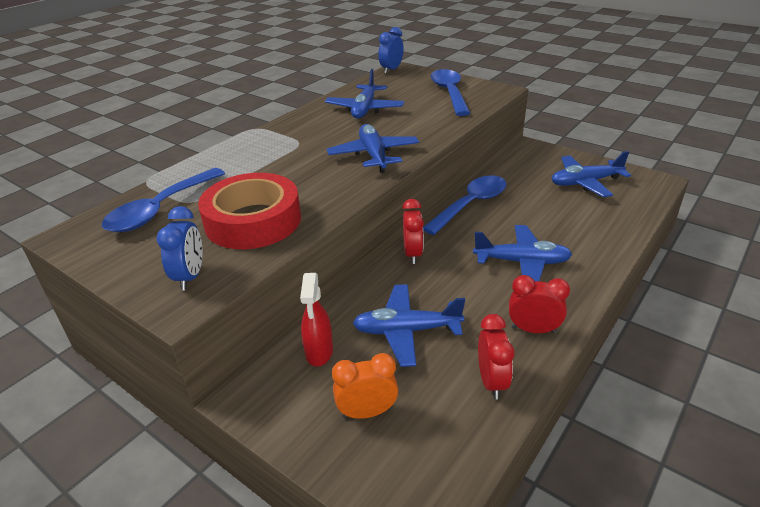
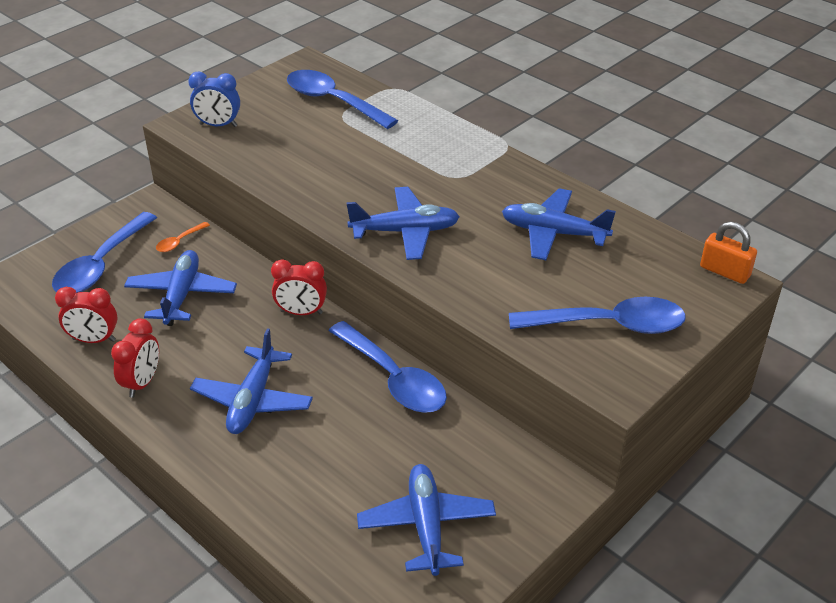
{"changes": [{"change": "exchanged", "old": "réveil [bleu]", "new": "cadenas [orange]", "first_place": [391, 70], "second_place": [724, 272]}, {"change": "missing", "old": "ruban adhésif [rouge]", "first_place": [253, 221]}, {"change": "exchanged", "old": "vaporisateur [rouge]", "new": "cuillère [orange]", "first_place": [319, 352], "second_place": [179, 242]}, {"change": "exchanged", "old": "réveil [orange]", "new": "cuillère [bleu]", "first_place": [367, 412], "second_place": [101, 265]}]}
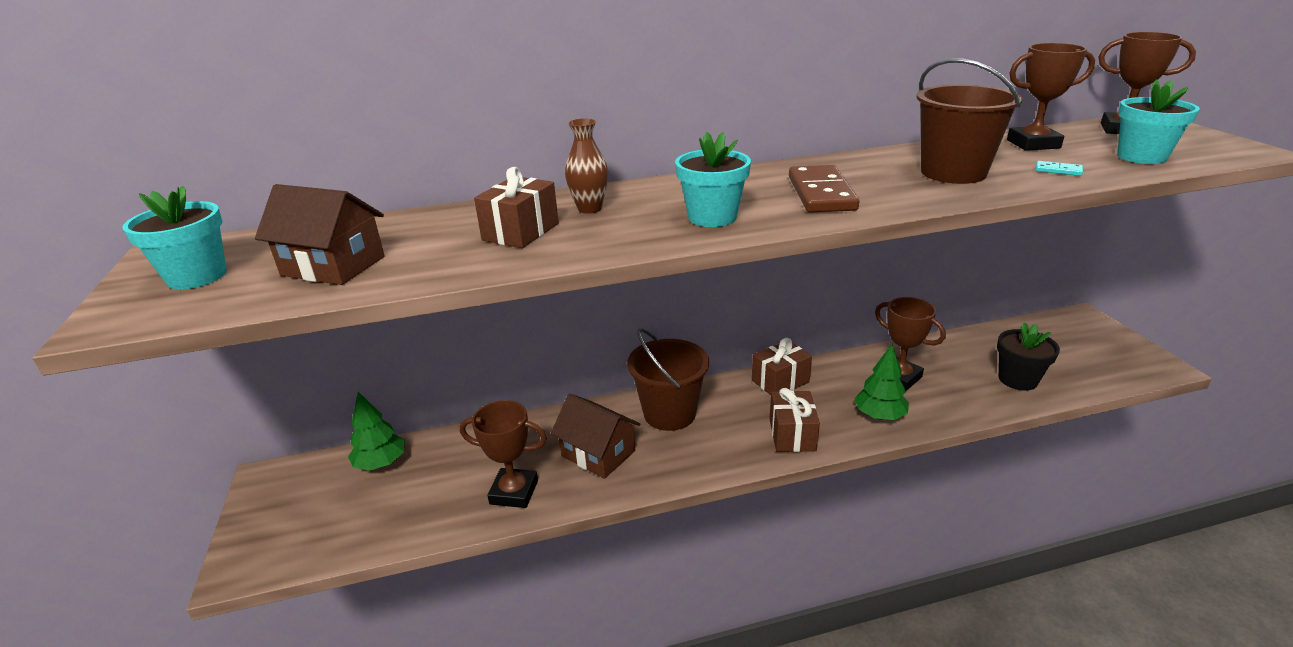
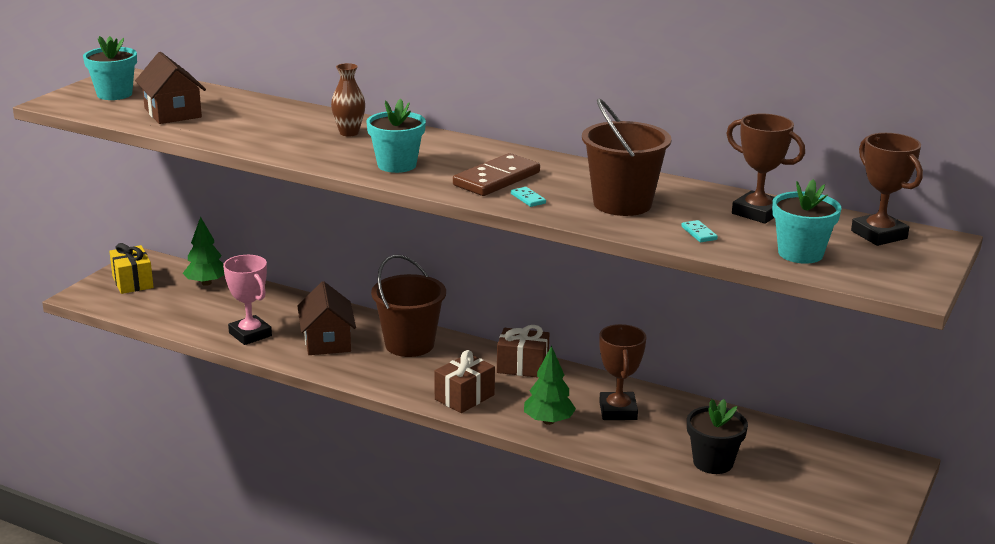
{"changes": [{"change": "missing", "old": "cadeau [marron]", "first_place": [521, 232]}, {"change": "colour", "old": "trophée [marron]", "new": "trophée [rose]", "first_place": [514, 492], "second_place": [250, 334]}, {"change": "appeared", "new": "domino [turquoise]", "second_place": [528, 199]}, {"change": "appeared", "new": "cadeau [jaune]", "second_place": [133, 282]}]}
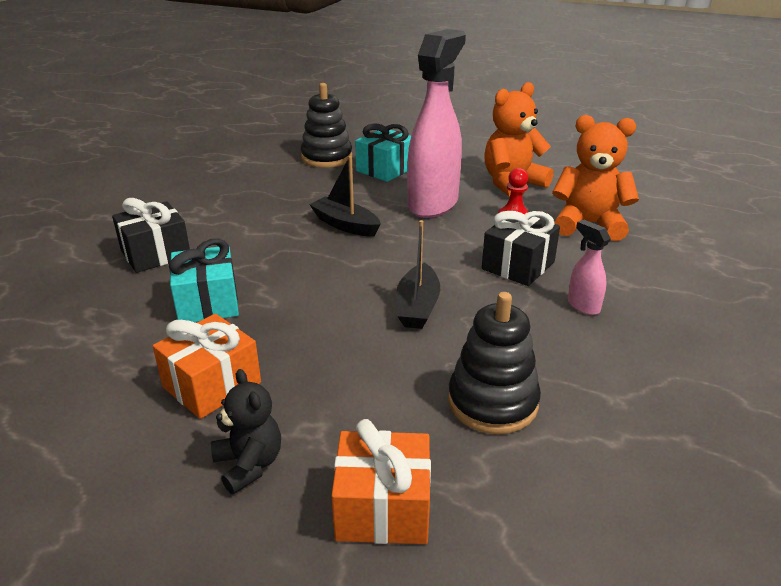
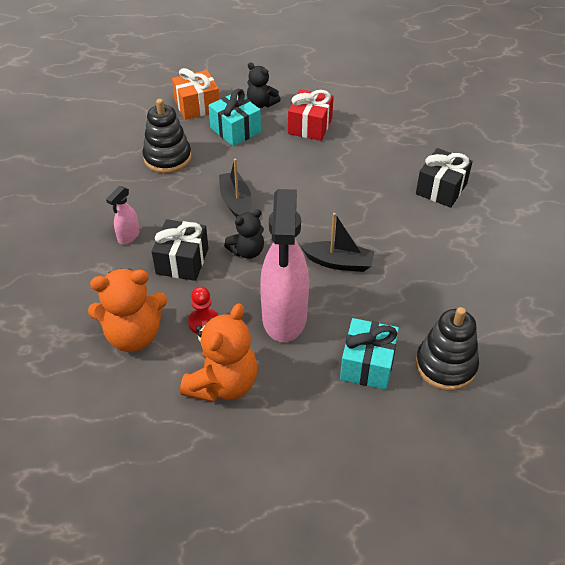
{"changes": [{"change": "spun", "old": "vaporisateur [rose]", "first_place": [583, 306], "second_place": [128, 237], "degrees": 90}, {"change": "relocated", "old": "cadeau [turquoise]", "first_place": [207, 303], "second_place": [235, 130]}, {"change": "colour", "old": "cadeau [orange]", "new": "cadeau [rouge]", "first_place": [212, 385], "second_place": [310, 126]}, {"change": "appeared", "new": "ours en peluche [noir]", "second_place": [247, 251]}]}
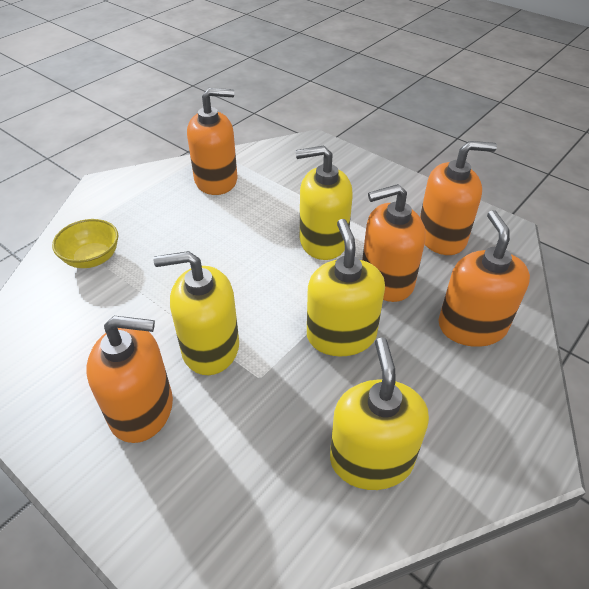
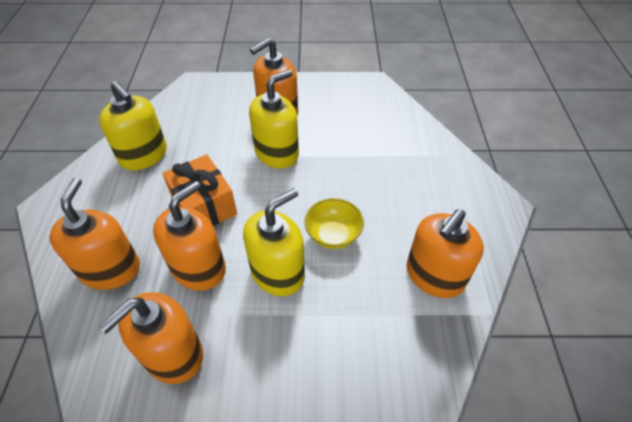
{"changes": [{"change": "spun", "old": "distributeur de savon [orange]", "first_place": [472, 326], "second_place": [110, 269], "degrees": -135}, {"change": "relocated", "old": "bol [jaune]", "first_place": [92, 258], "second_place": [333, 235]}, {"change": "exchanged", "old": "distributeur de savon [jaune]", "new": "cadeau [orange]", "first_place": [341, 335], "second_place": [204, 206]}]}
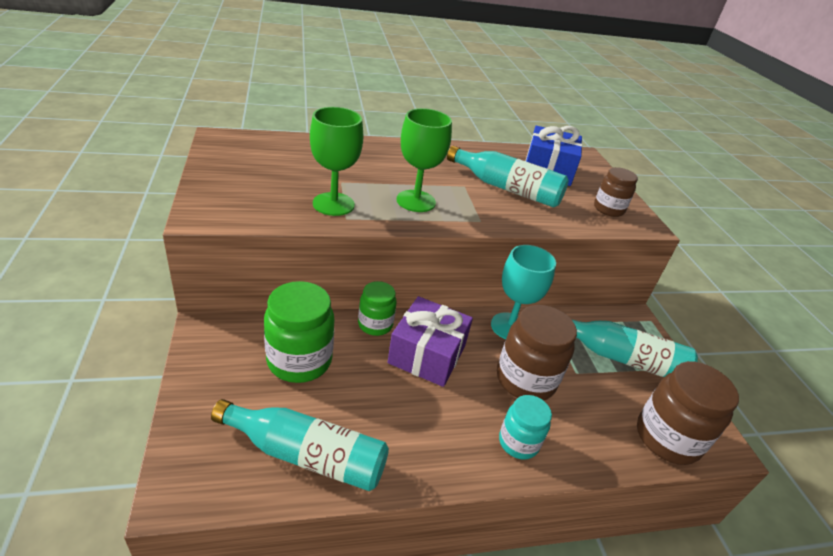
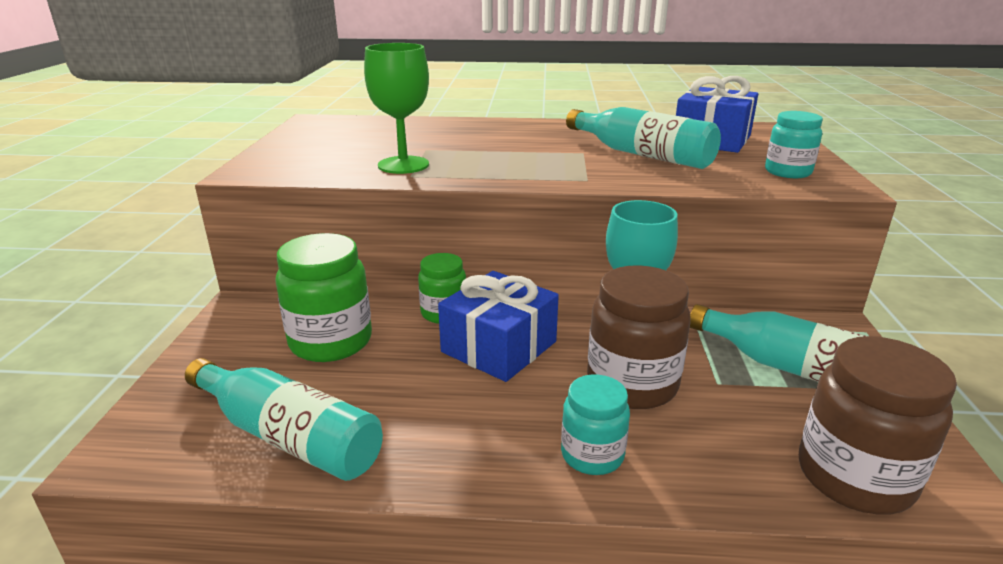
{"changes": [{"change": "missing", "old": "verre à pied [vert]", "first_place": [416, 201]}, {"change": "colour", "old": "bocal [marron]", "new": "bocal [turquoise]", "first_place": [608, 209], "second_place": [787, 172]}, {"change": "colour", "old": "cadeau [violet]", "new": "cadeau [bleu]", "first_place": [427, 354], "second_place": [499, 347]}]}
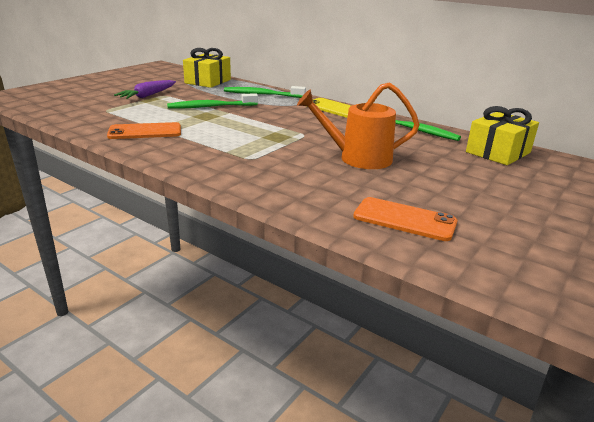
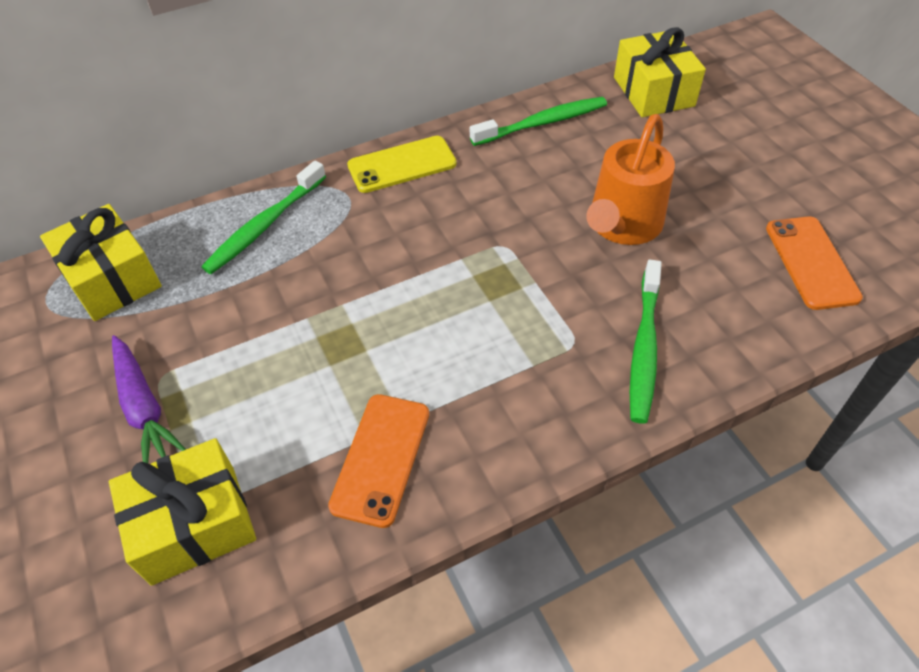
{"changes": [{"change": "relocated", "old": "brosse à dents [vert]", "first_place": [211, 107], "second_place": [644, 348]}, {"change": "spun", "old": "téléphone [orange]", "first_place": [404, 219], "second_place": [811, 262], "degrees": -60}, {"change": "appeared", "new": "cadeau [jaune]", "second_place": [194, 524]}]}
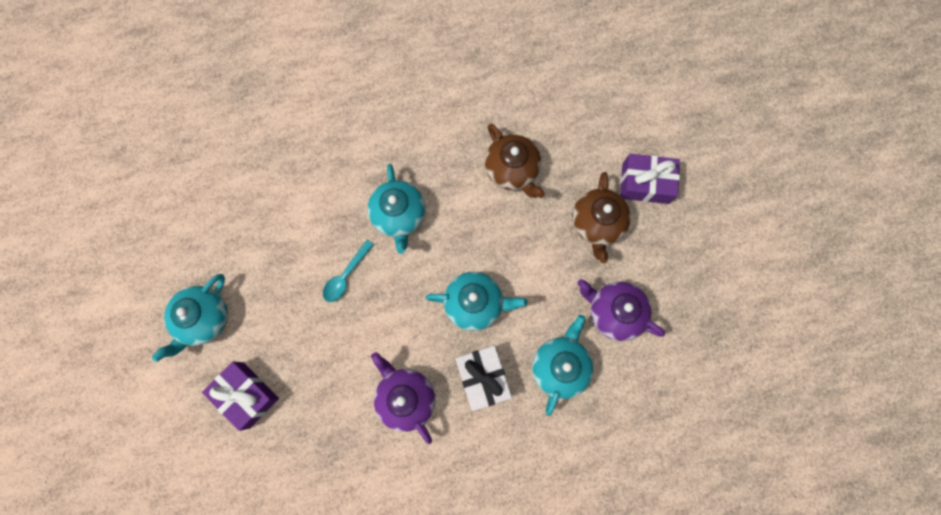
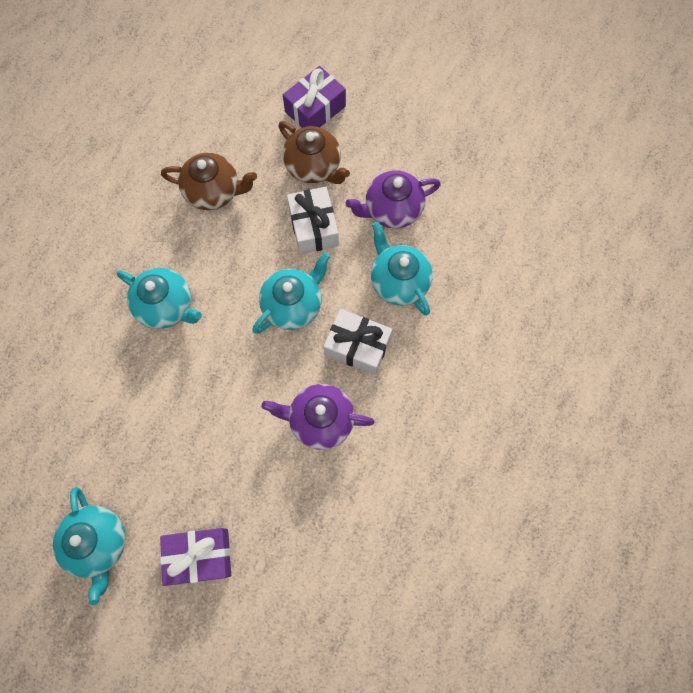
{"changes": [{"change": "missing", "old": "cuillère [turquoise]", "first_place": [346, 276]}, {"change": "appeared", "new": "cadeau [blanc]", "second_place": [313, 227]}]}
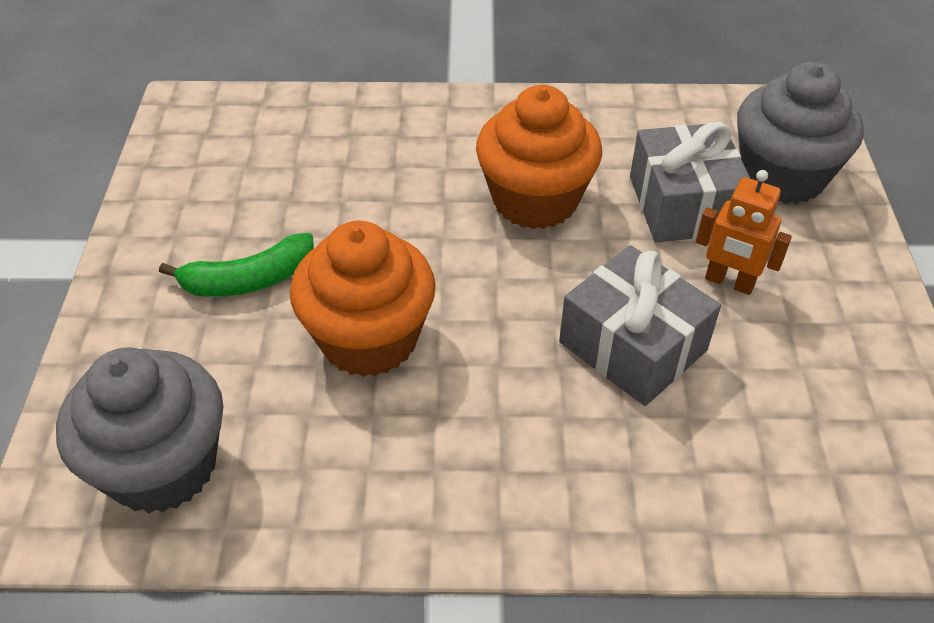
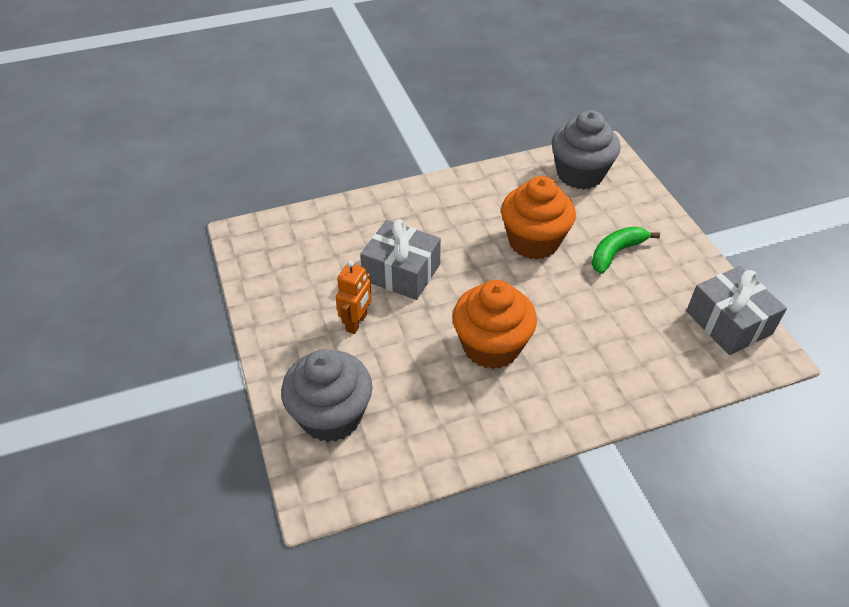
{"changes": [{"change": "relocated", "old": "cadeau [gris]", "first_place": [683, 205], "second_place": [728, 322]}, {"change": "spun", "old": "robot [orange]", "first_place": [729, 282], "second_place": [357, 322], "degrees": 105}]}
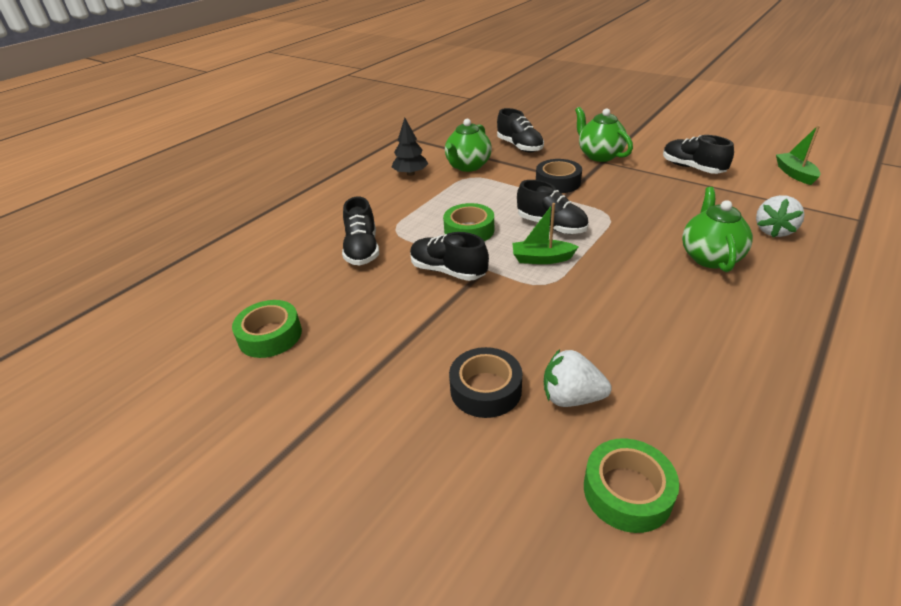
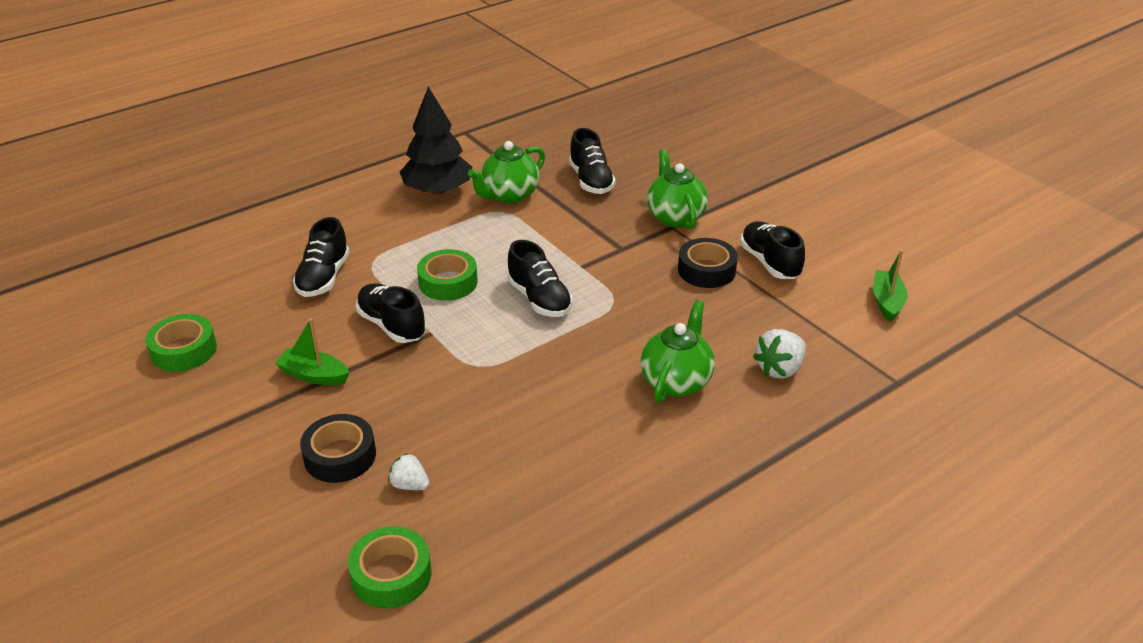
{"changes": [{"change": "size", "old": "arbre [noir]", "first_place": [410, 174], "second_place": [438, 190], "factor": 1.59}, {"change": "relocated", "old": "ruban adhésif [noir]", "first_place": [558, 182], "second_place": [706, 270]}, {"change": "relocated", "old": "bateau [vert]", "first_place": [541, 259], "second_place": [314, 375]}, {"change": "size", "old": "fraise [blanc]", "first_place": [571, 397], "second_place": [410, 485], "factor": 0.64}]}
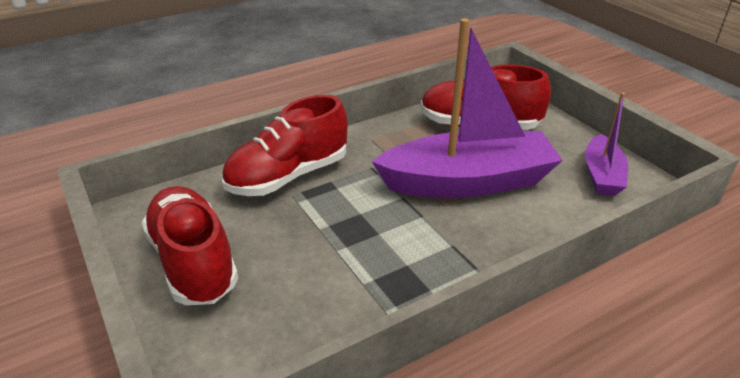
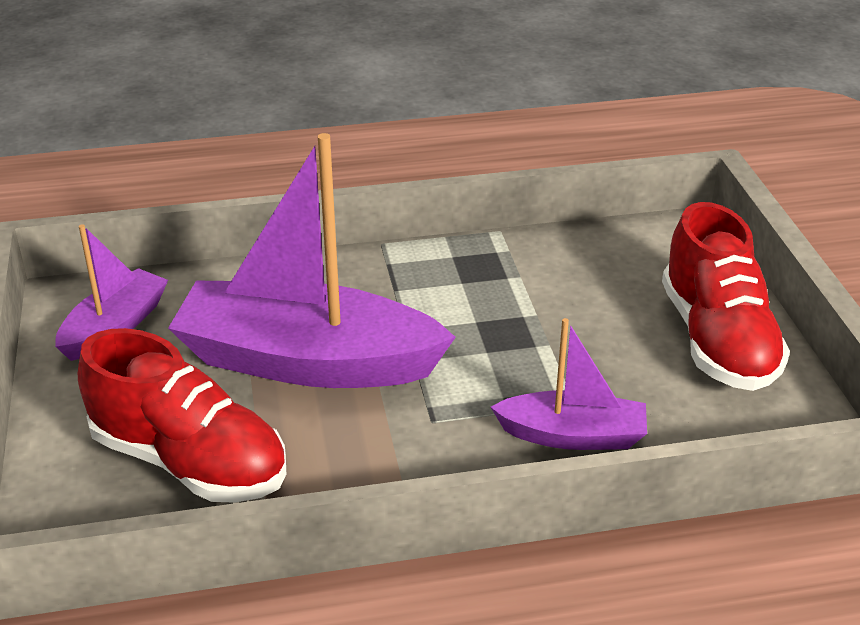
{"changes": [{"change": "exchanged", "old": "chaussure [rouge]", "new": "bateau [violet]", "first_place": [288, 176], "second_place": [573, 435]}]}
